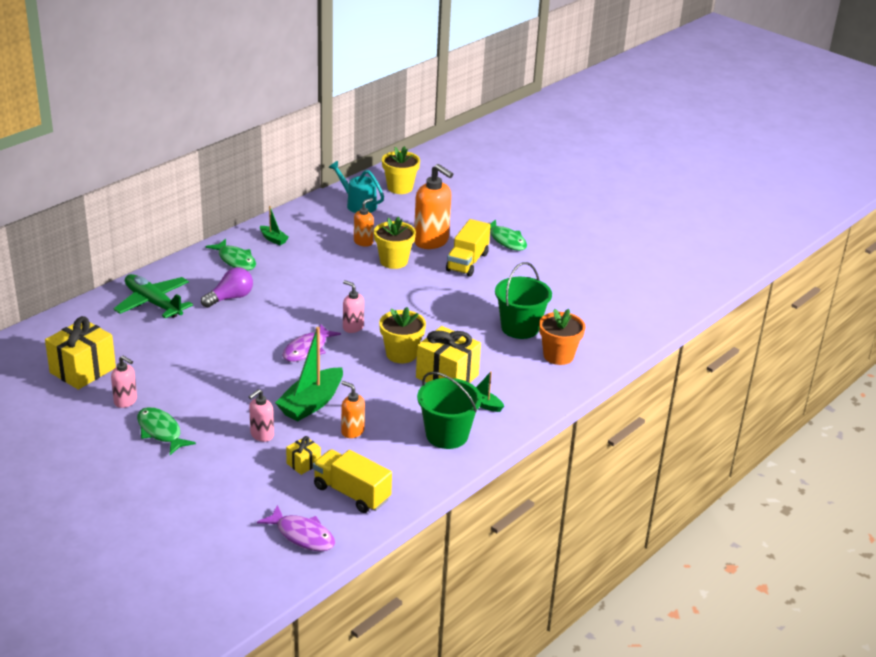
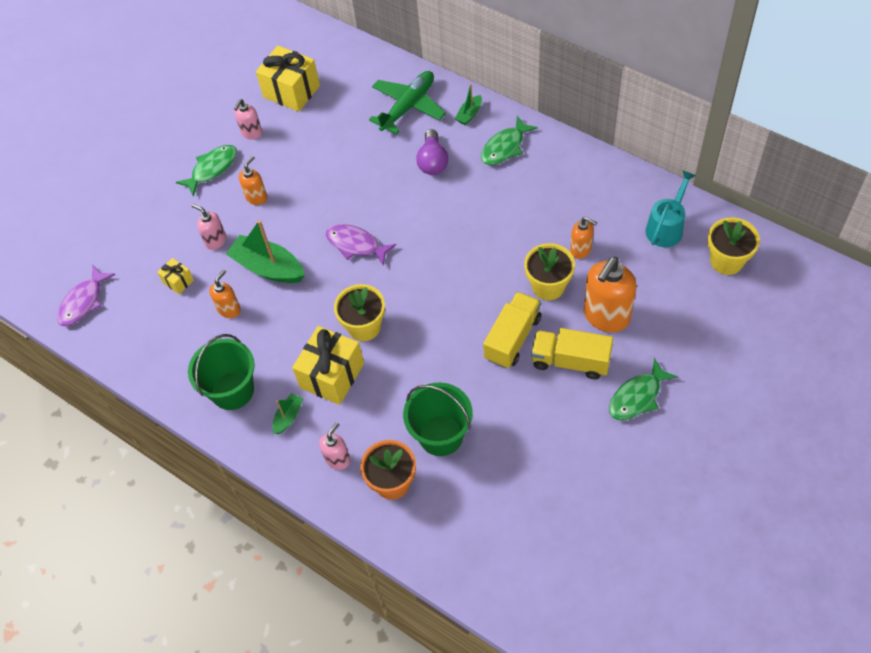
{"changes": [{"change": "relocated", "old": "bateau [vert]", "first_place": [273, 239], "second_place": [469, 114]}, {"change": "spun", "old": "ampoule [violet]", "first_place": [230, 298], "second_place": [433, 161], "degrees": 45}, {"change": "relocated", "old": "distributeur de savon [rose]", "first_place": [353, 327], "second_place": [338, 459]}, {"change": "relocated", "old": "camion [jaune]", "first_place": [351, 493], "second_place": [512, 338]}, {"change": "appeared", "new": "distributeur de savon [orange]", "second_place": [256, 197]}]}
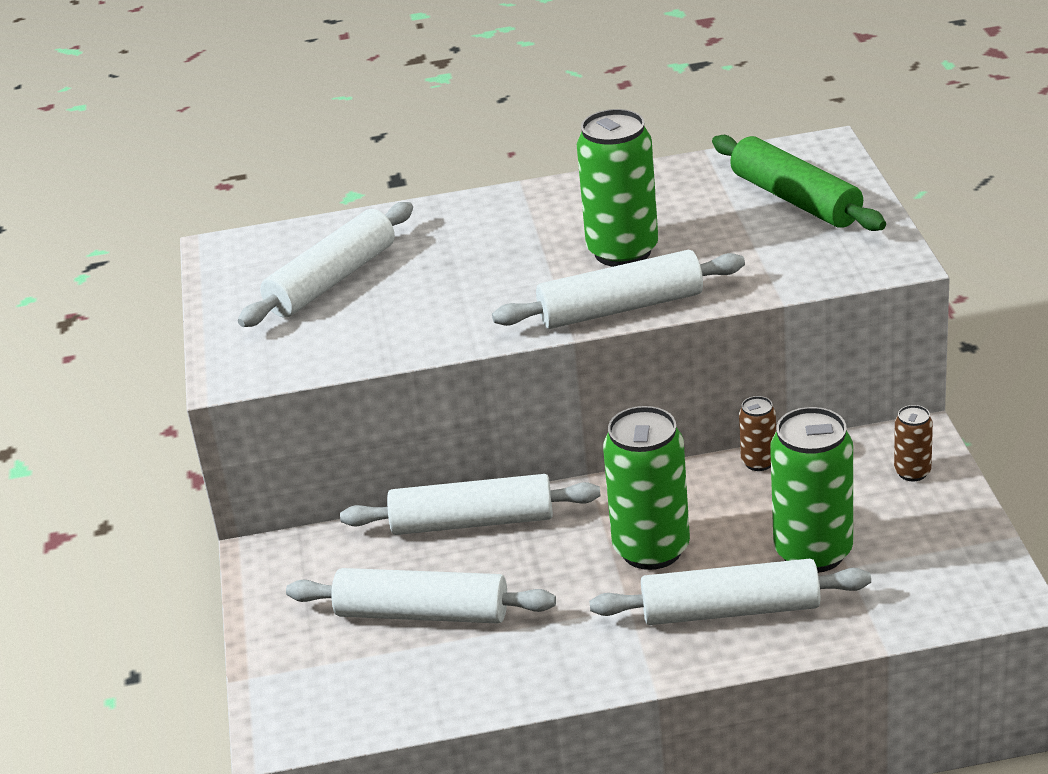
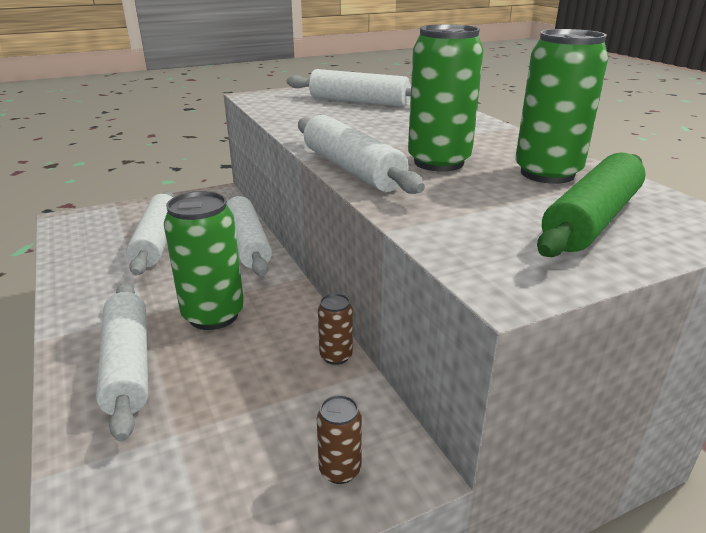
{"changes": [{"change": "relocated", "old": "canette [vert]", "first_place": [813, 552], "second_place": [547, 173]}]}
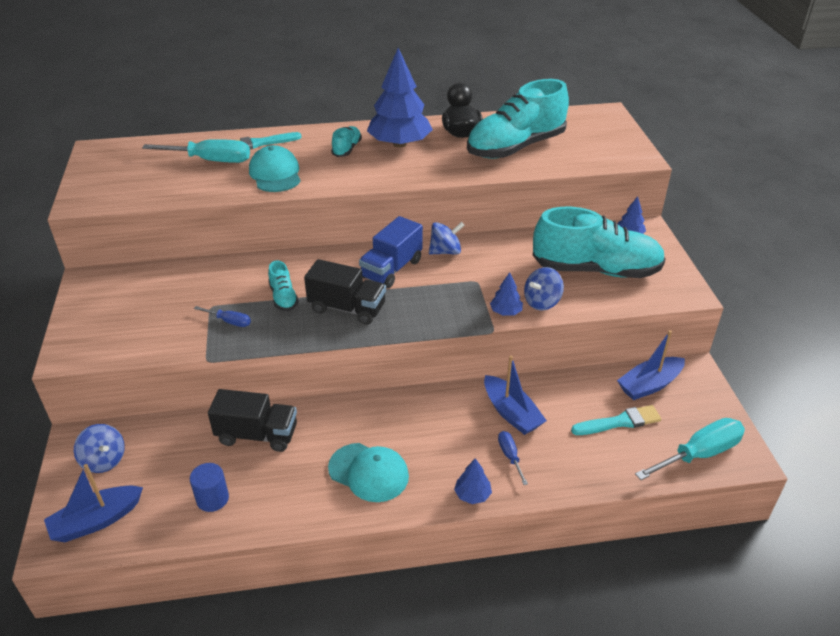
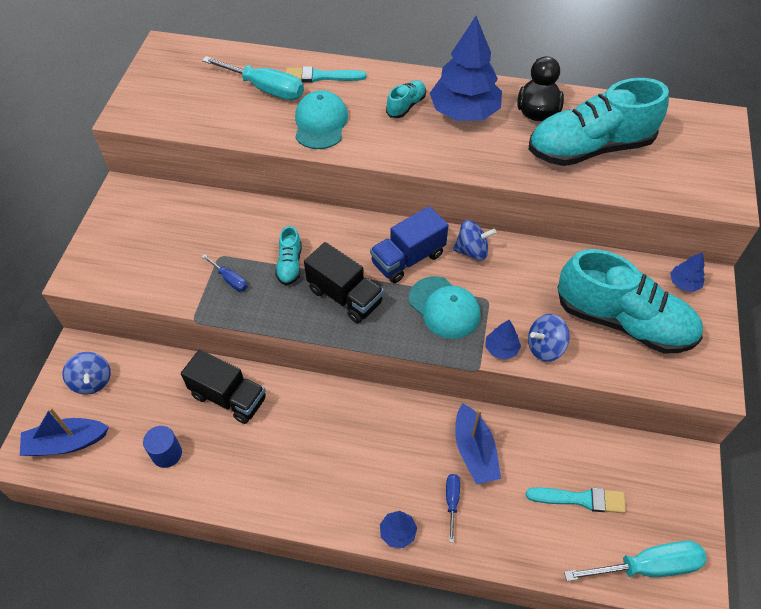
{"changes": [{"change": "missing", "old": "bateau [bleu]", "first_place": [649, 385]}, {"change": "relocated", "old": "casquette [turquoise]", "first_place": [368, 472], "second_place": [444, 307]}]}
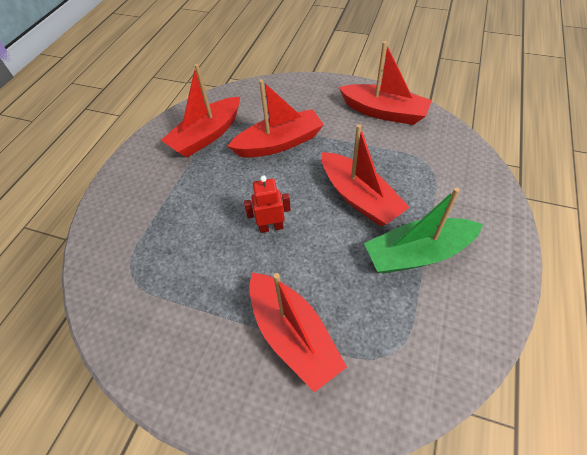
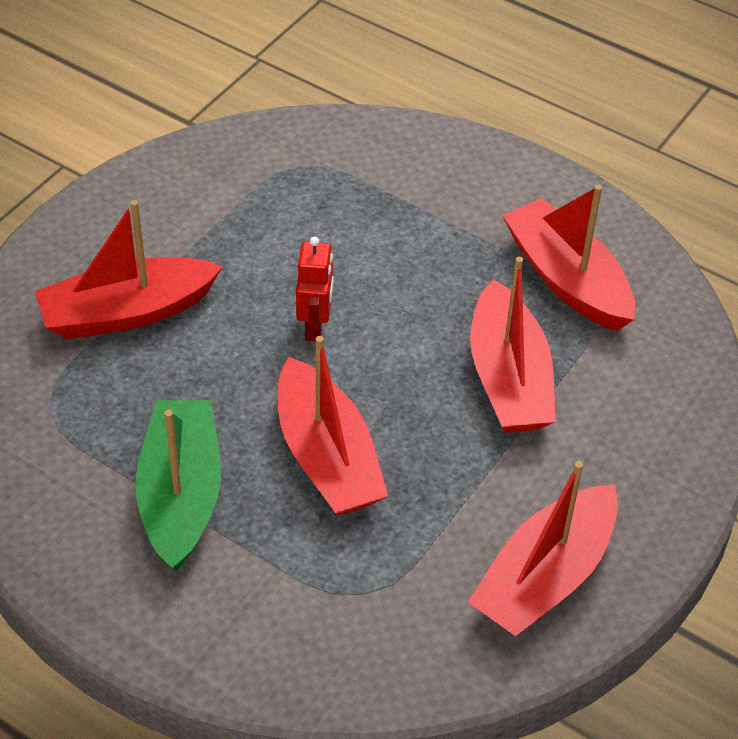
{"changes": [{"change": "spun", "old": "bateau [rouge]", "first_place": [359, 197], "second_place": [327, 457], "degrees": -90}]}
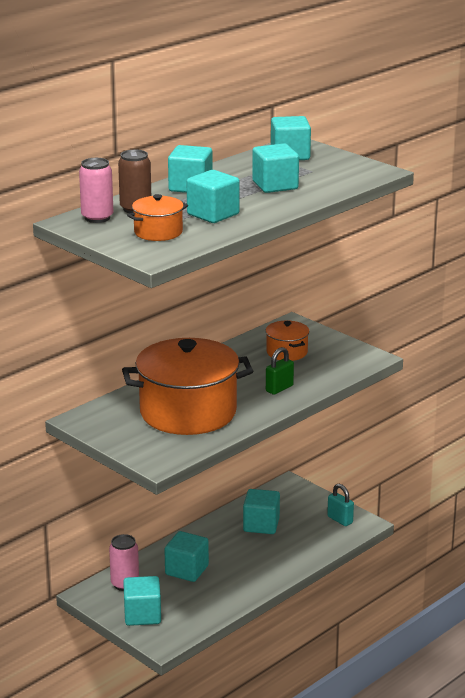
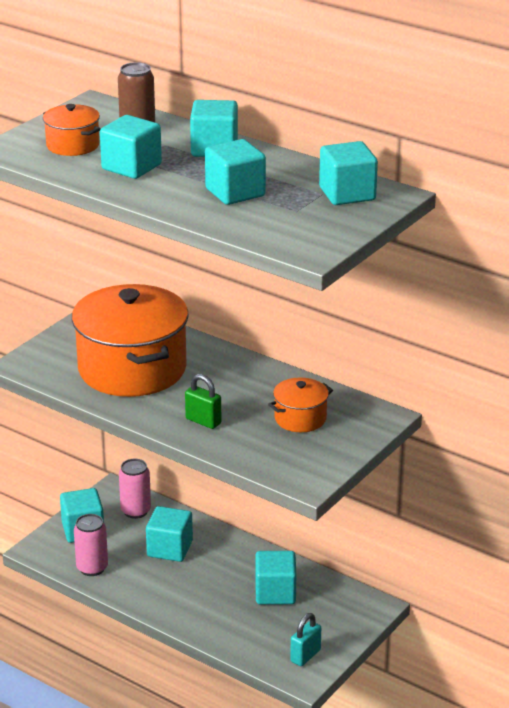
{"changes": [{"change": "relocated", "old": "canette [rose]", "first_place": [97, 218], "second_place": [92, 568]}]}
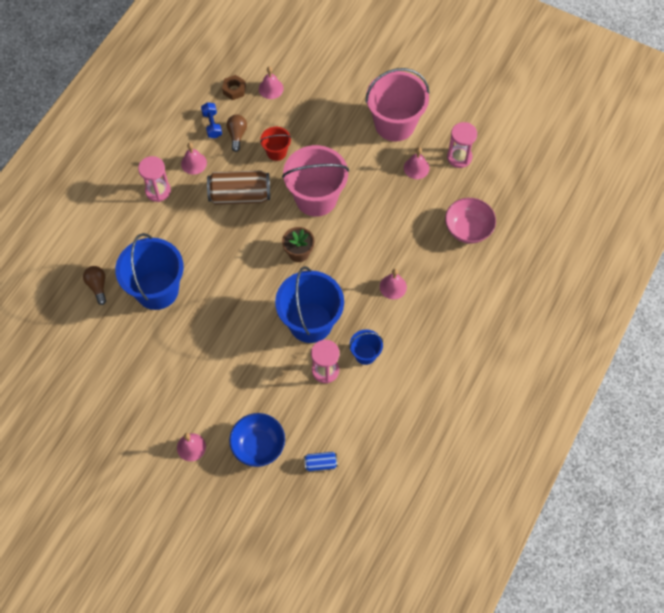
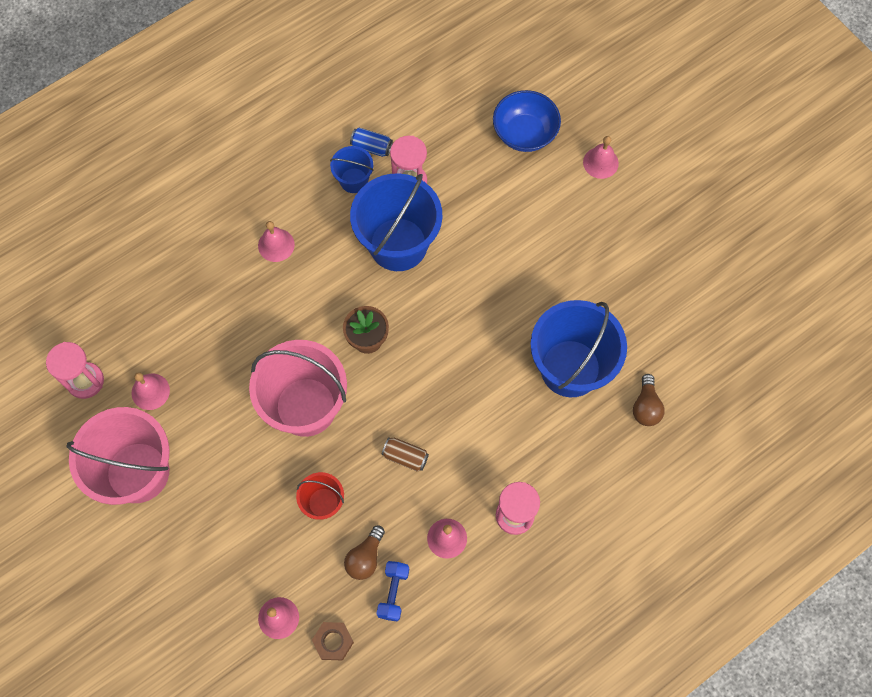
{"changes": [{"change": "size", "old": "canette [marron]", "first_place": [240, 195], "second_place": [405, 457], "factor": 0.48}, {"change": "missing", "old": "bol [rose]", "first_place": [468, 229]}, {"change": "relocated", "old": "canette [bleu]", "first_place": [320, 464], "second_place": [371, 147]}]}
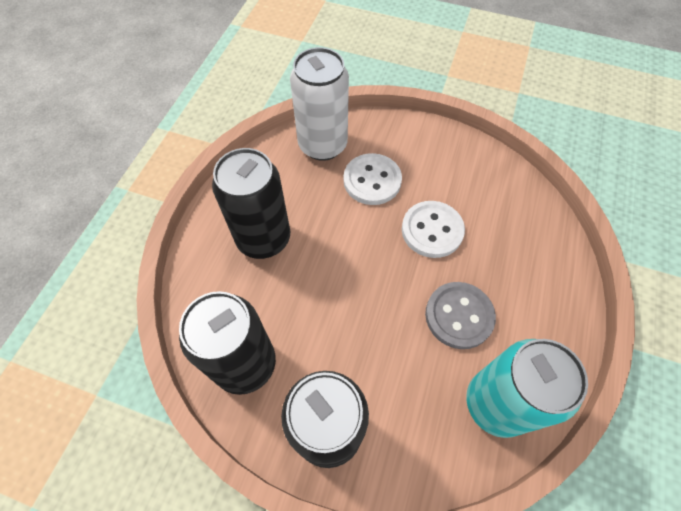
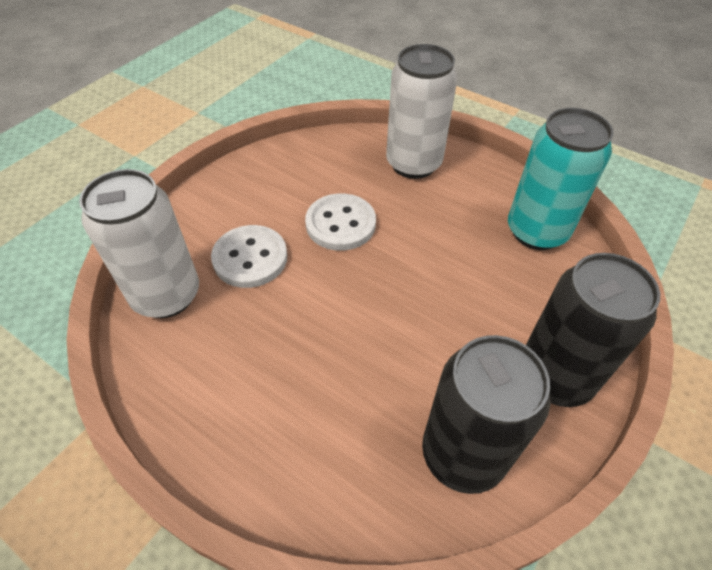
{"changes": [{"change": "missing", "old": "canette [noir]", "first_place": [263, 238]}, {"change": "missing", "old": "bouton [gris]", "first_place": [459, 316]}, {"change": "appeared", "new": "canette [blanc]", "second_place": [413, 163]}]}
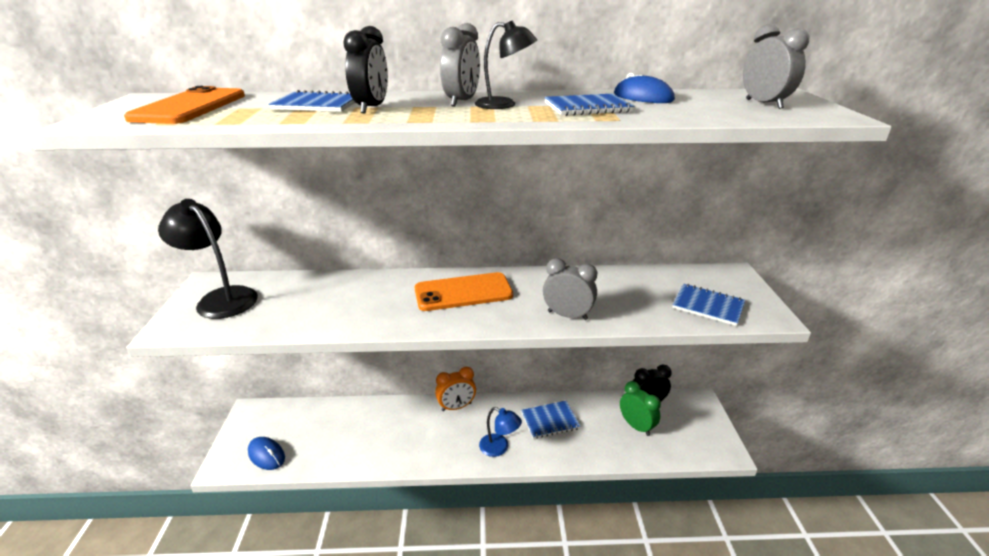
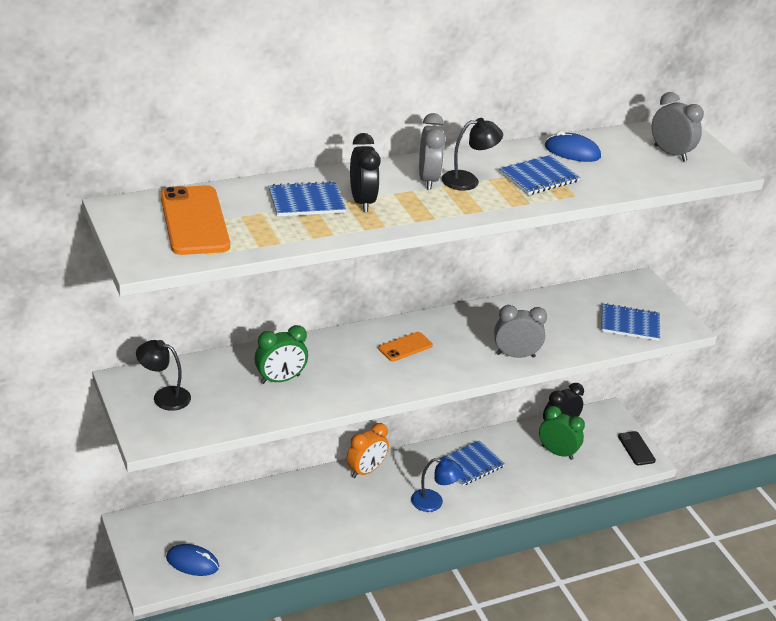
{"changes": [{"change": "size", "old": "lampe [noir]", "first_place": [221, 298], "second_place": [164, 396], "factor": 0.6}, {"change": "size", "old": "téléphone [orange]", "first_place": [463, 292], "second_place": [405, 347], "factor": 0.54}, {"change": "appeared", "new": "réveil [vert]", "second_place": [280, 379]}, {"change": "appeared", "new": "téléphone [noir]", "second_place": [636, 448]}]}
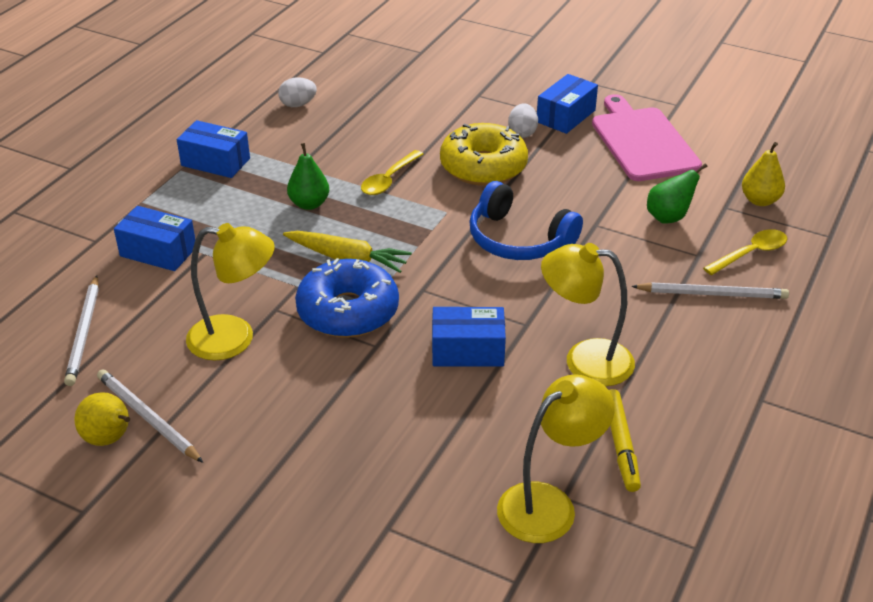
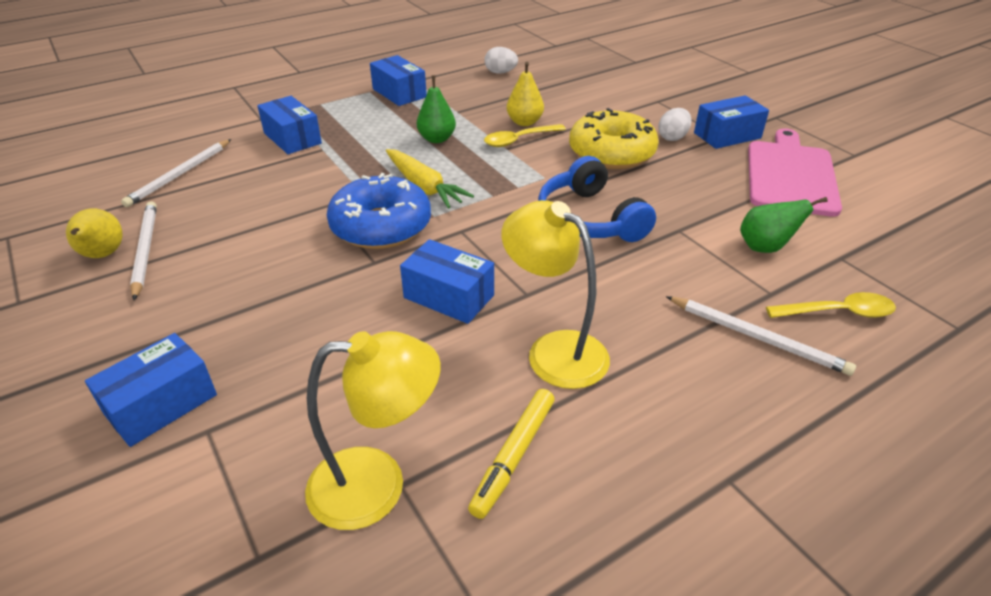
{"changes": [{"change": "relocated", "old": "poire [jaune]", "first_place": [759, 200], "second_place": [524, 122]}, {"change": "missing", "old": "lampe [jaune]", "first_place": [235, 338]}, {"change": "appeared", "new": "boîte [bleu]", "second_place": [161, 404]}]}
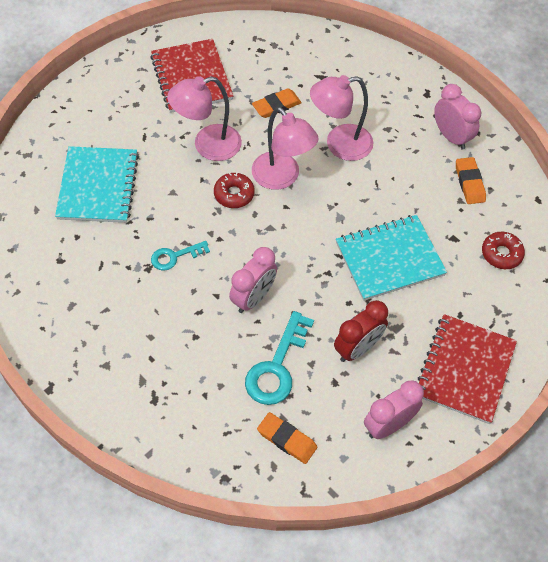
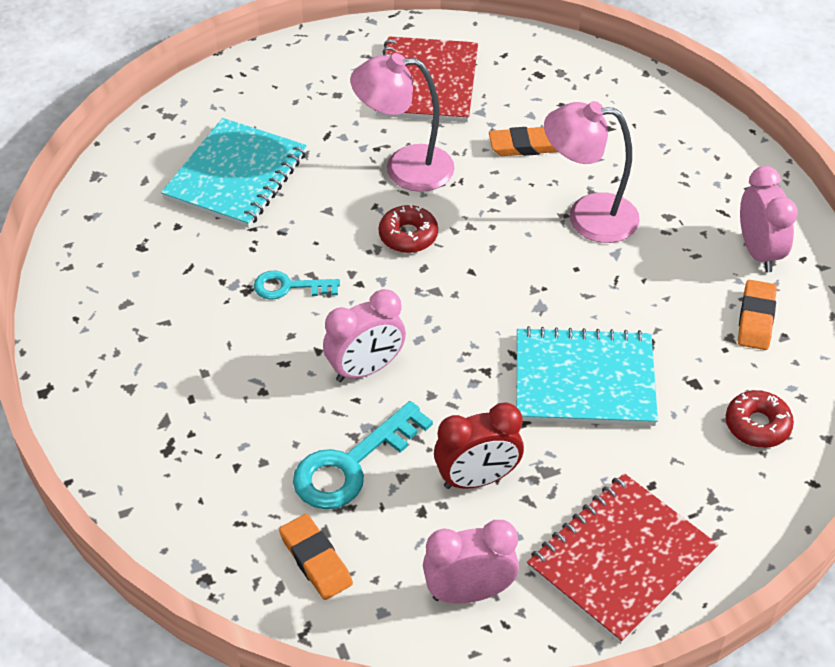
{"changes": [{"change": "missing", "old": "lampe [rose]", "first_place": [282, 178]}]}
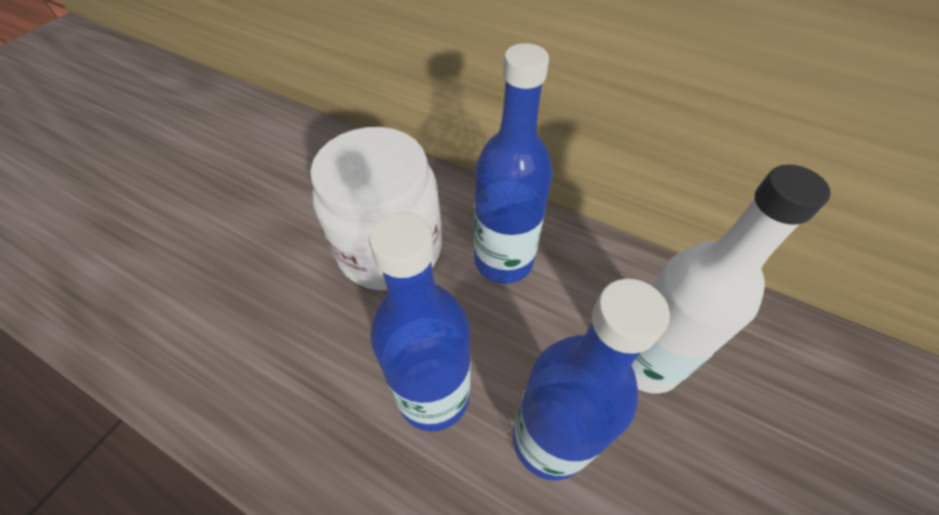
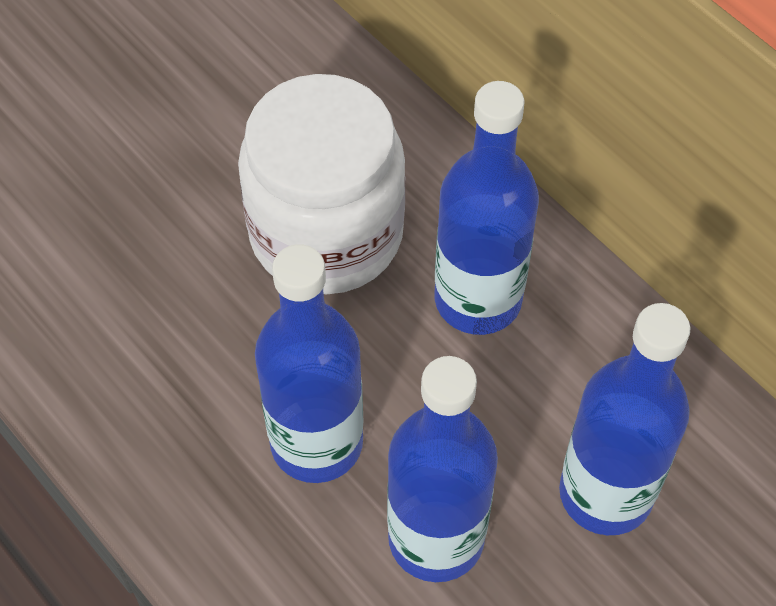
{"changes": [{"change": "colour", "old": "bouteille [blanc]", "new": "bouteille [bleu]", "first_place": [646, 361], "second_place": [605, 493]}]}
